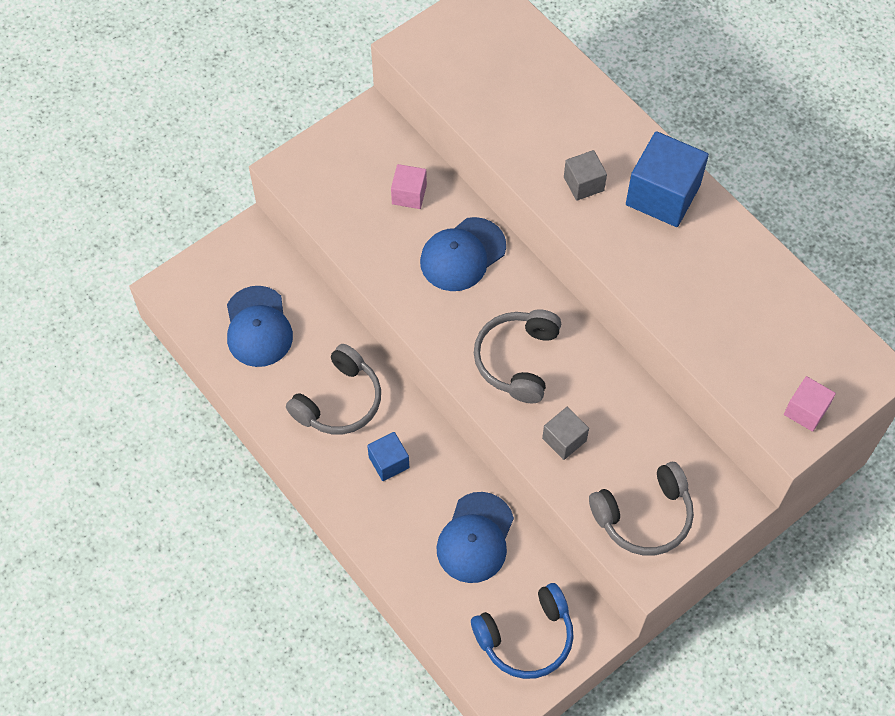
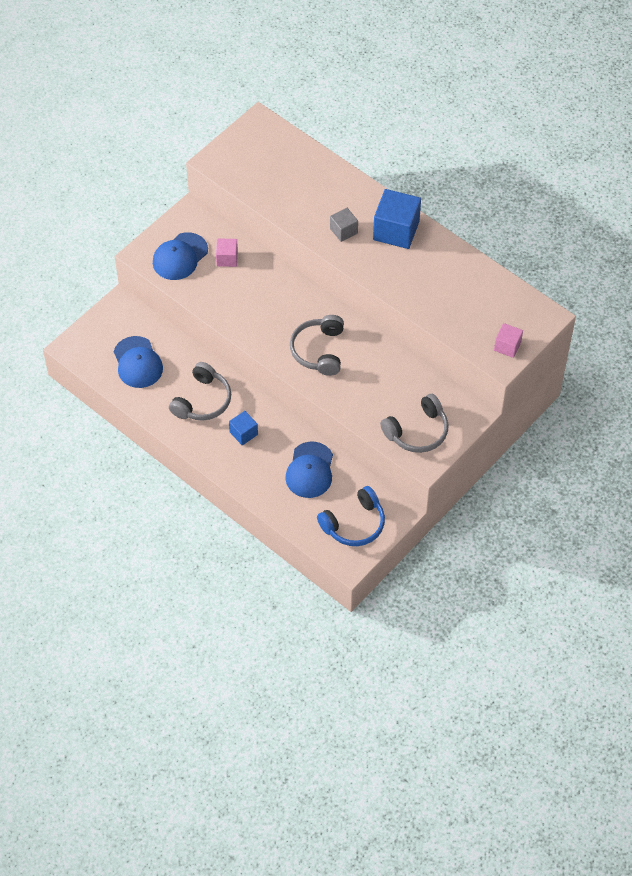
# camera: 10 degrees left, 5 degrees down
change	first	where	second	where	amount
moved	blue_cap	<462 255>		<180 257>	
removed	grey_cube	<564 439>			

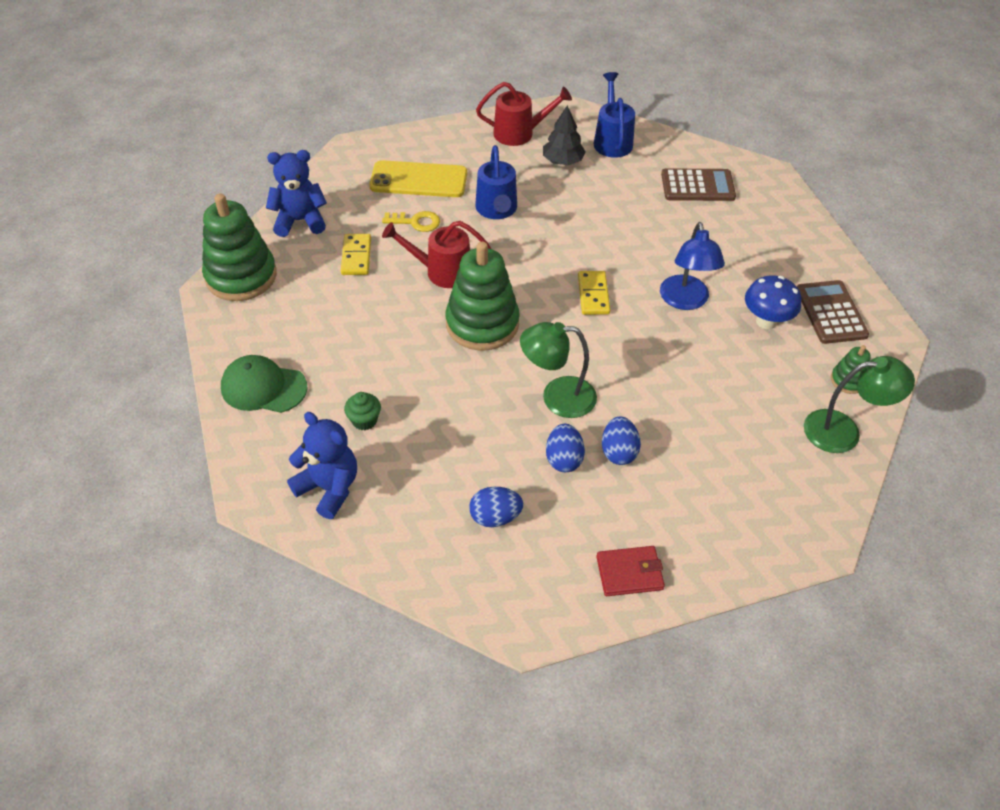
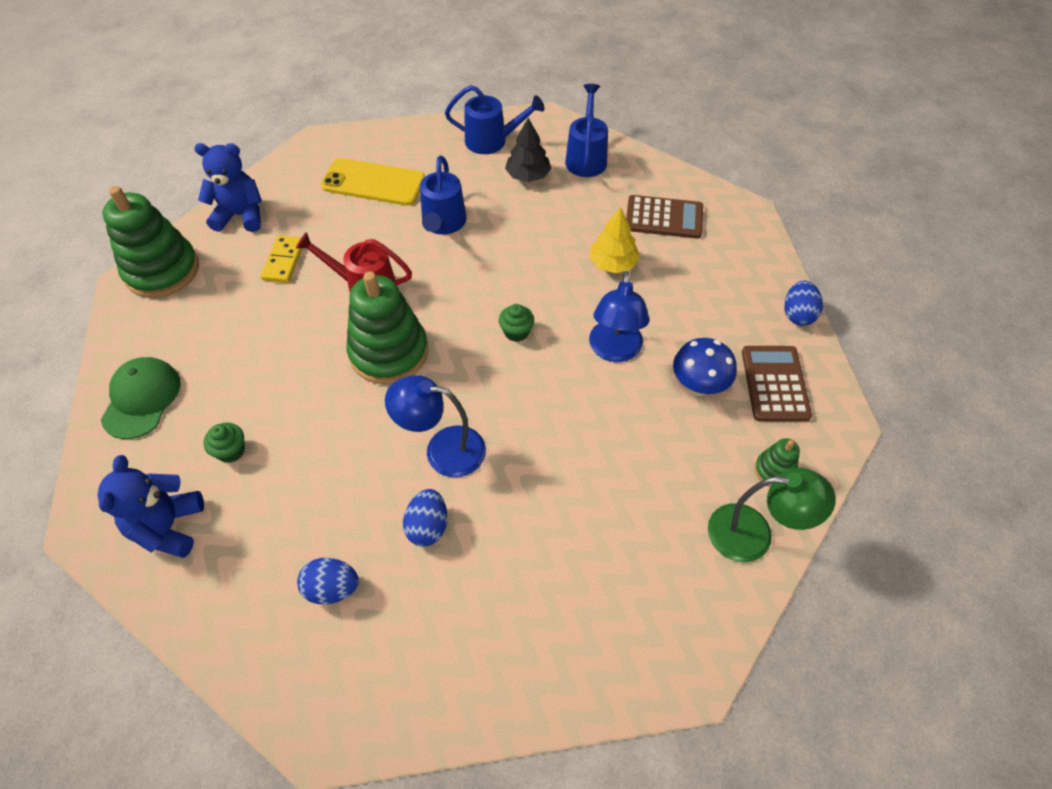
# camera: 10 degrees right, 5 degrees up
change	first	where	second	where	amount
turned	blue_teddy_bear	<329 488>		<168 527>	135 degrees counterclockwise
turned	green_cap	<263 387>		<141 399>	75 degrees clockwise
recoloured	green_lamp	<557 397>	blue_lamp	<443 450>	
recoloured	red_watering_can	<520 133>	blue_watering_can	<492 141>	
replaced	yellow_domino	<593 295>	green_cupcake	<516 332>	
added			yellow_tree	<613 263>	
moved	blue_egg	<618 452>		<797 314>	
removed	yellow_key	<416 222>			
removed	red_wallet	<629 573>			

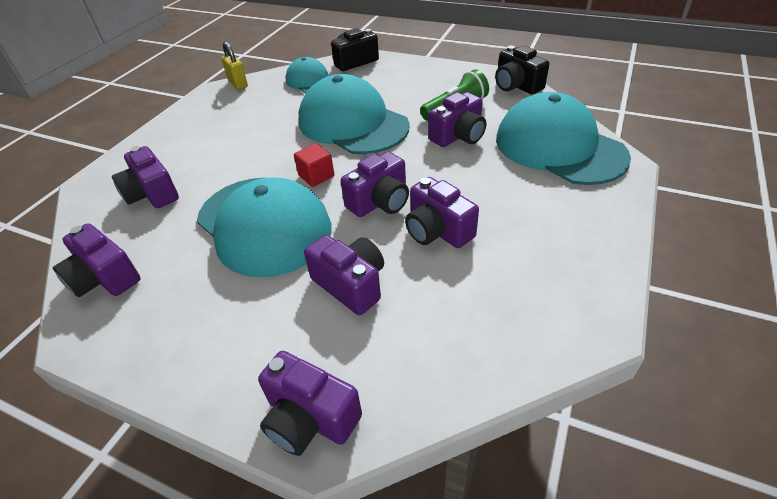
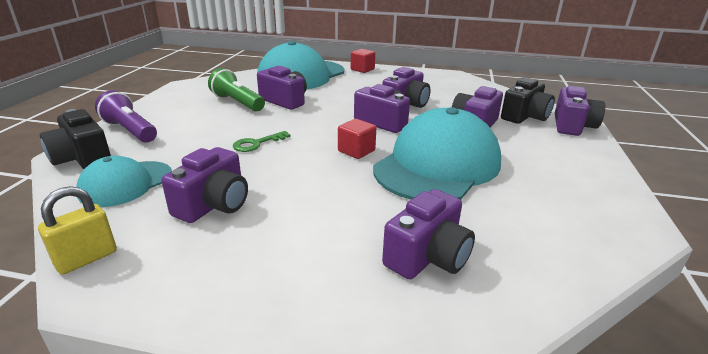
# camera: 105 degrees left, 15 degrees down
change	first	where	second	where	amount
added			purple_flashlight	<130 131>	
moved	purple_camera	<105 278>		<214 204>	
replaced	turquoise_cap	<352 123>	green_key	<257 144>	
added			red_cube	<362 69>	
moved	black_camera	<516 86>		<524 116>	

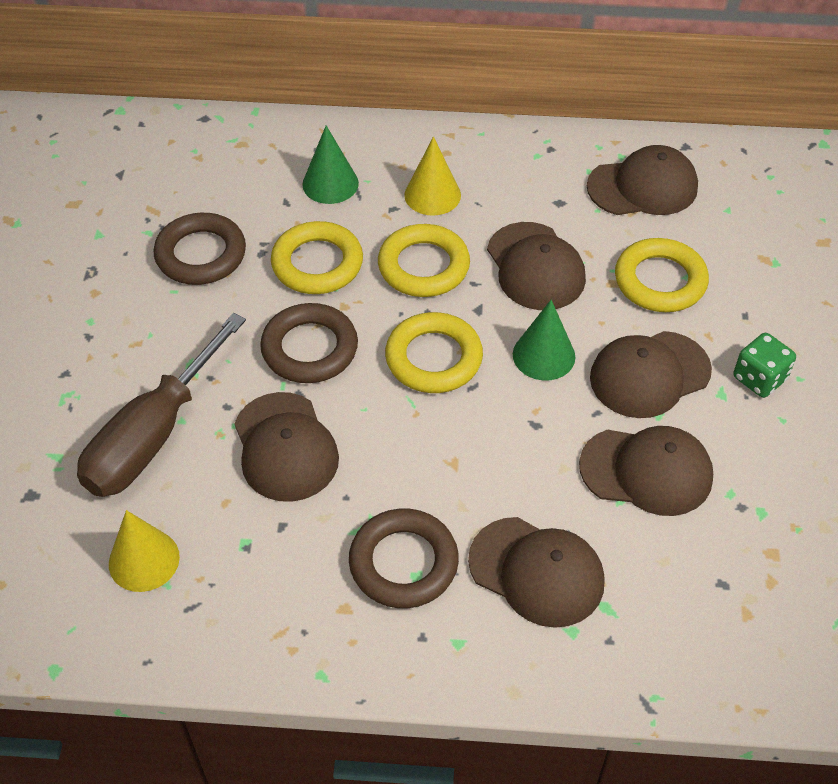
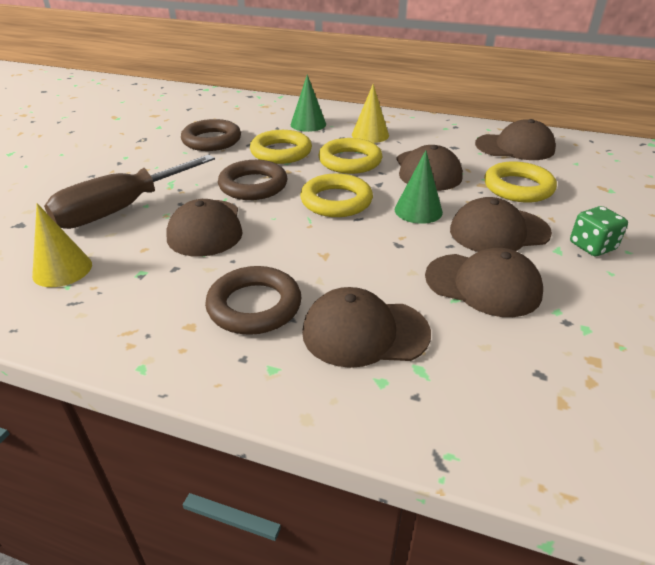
# camera: 15 degrees right, 15 degrees down
change	first	where	second	where	amount
turned	brown_cap	<537 572>		<364 332>	135 degrees clockwise

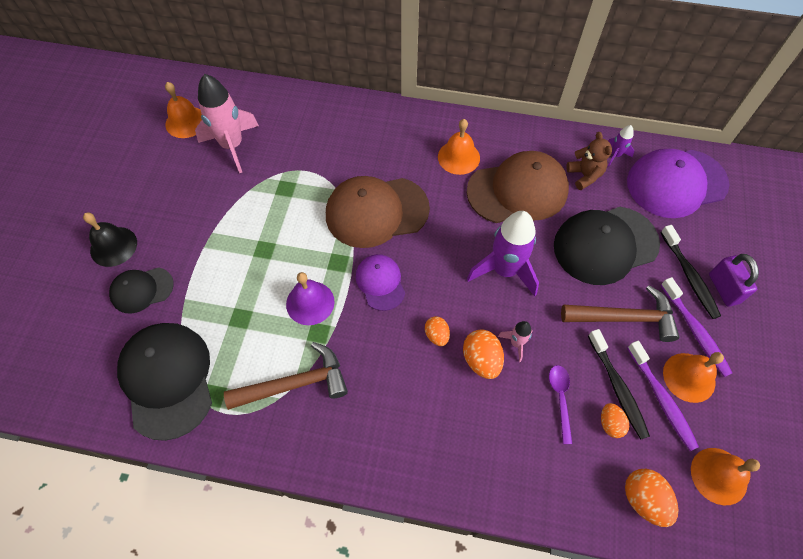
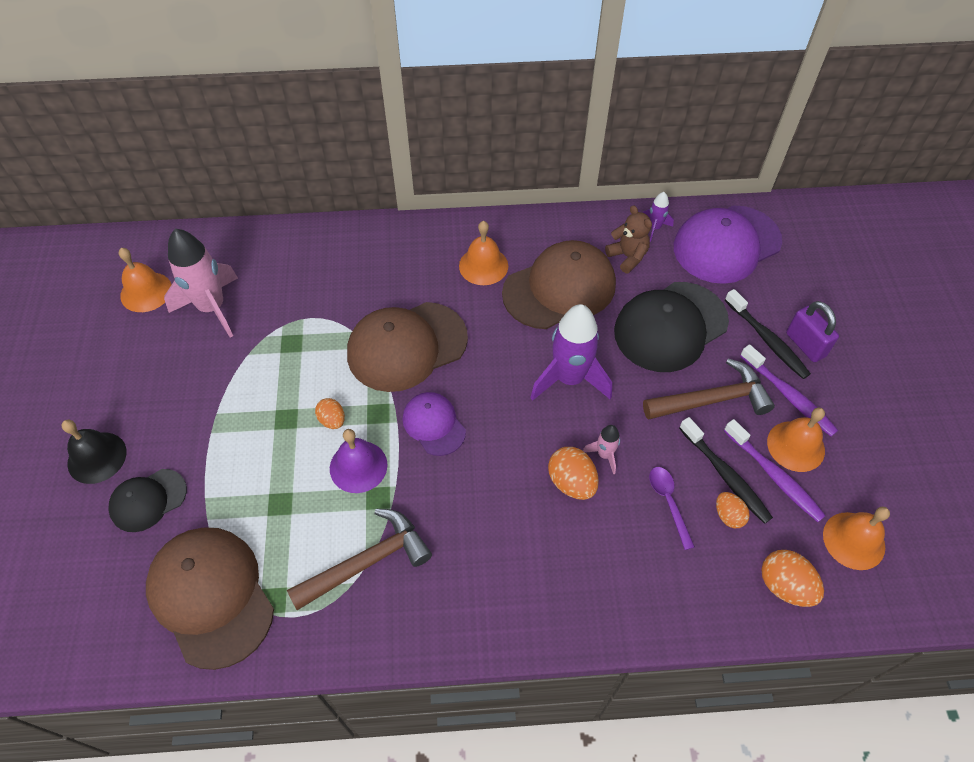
# camera: 15 degrees left, 5 degrees down
change	first	where	second	where	amount
recoloured	black_cap	<167 379>	brown_cap	<211 596>	
moved	orange_egg	<436 335>		<332 420>	

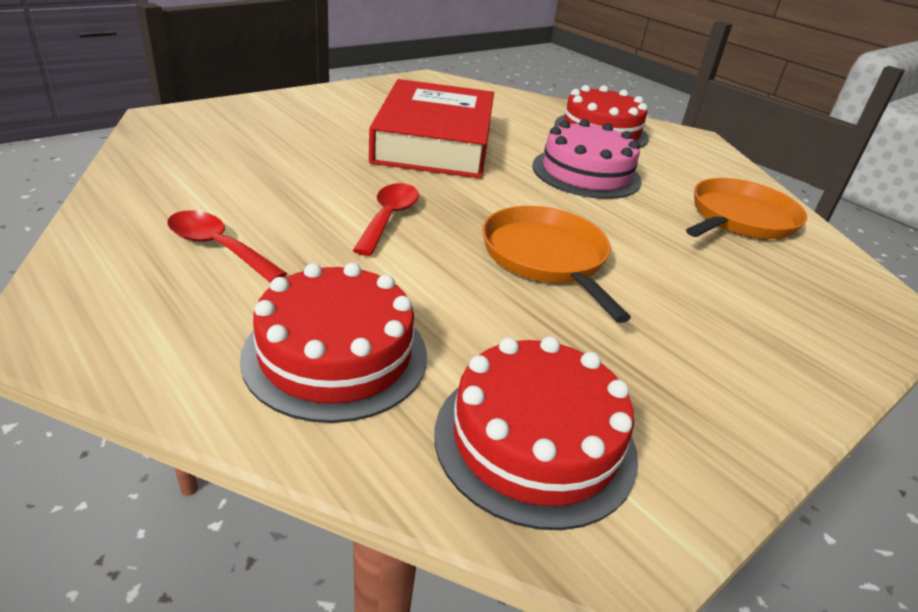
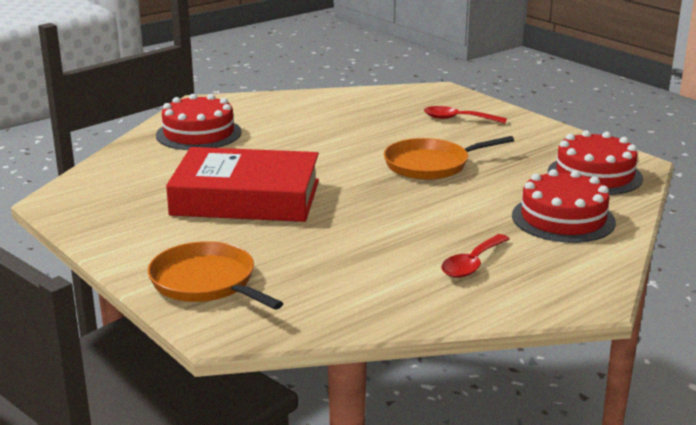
# camera: 85 degrees left, 10 degrees down
change	first	where	second	where	amount
moved	orange_pan	<740 218>		<206 282>	
moved	red_spoon	<389 218>		<457 119>	
removed	pink_cake	<586 173>			

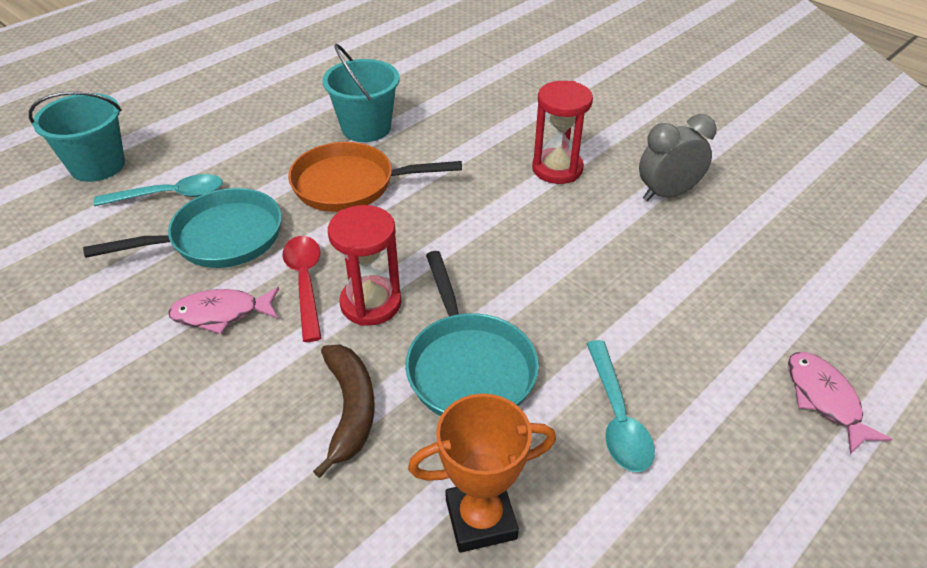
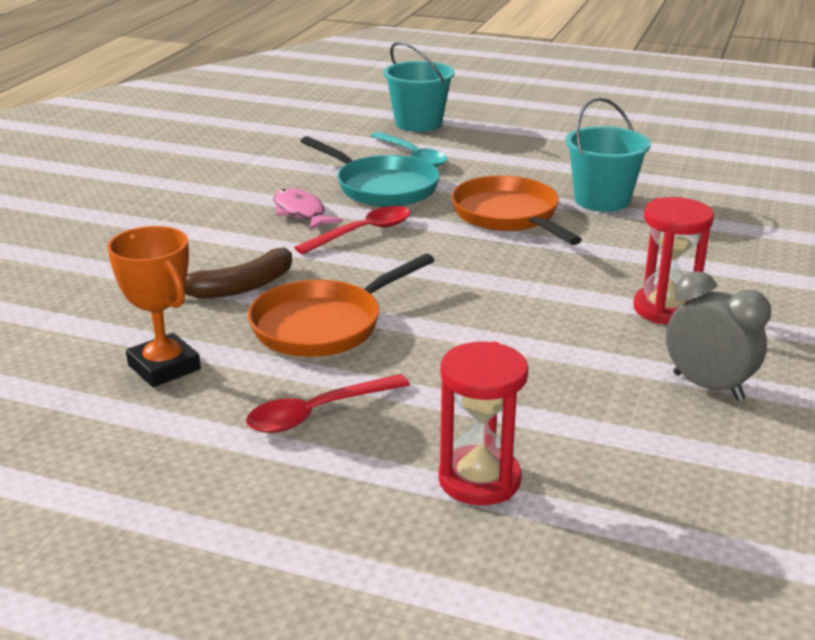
# camera: 65 degrees right, 15 degrees down
change	first	where	second	where	amount
recoloured	turquoise_spoon	<617 417>	red_spoon	<317 413>	
recoloured	turquoise_pan	<468 367>	orange_pan	<323 325>	
moved	red_hourglass	<371 303>		<479 480>	
removed	pink_fish	<824 399>			

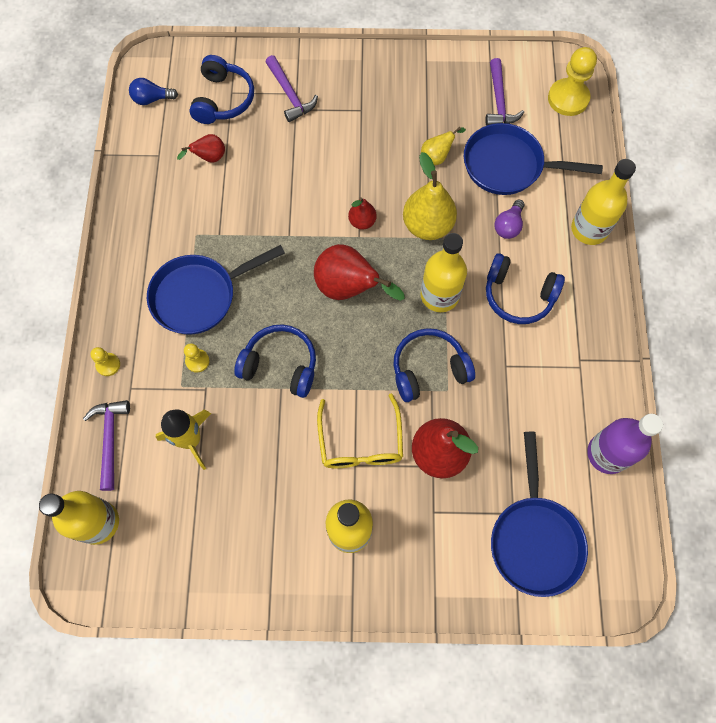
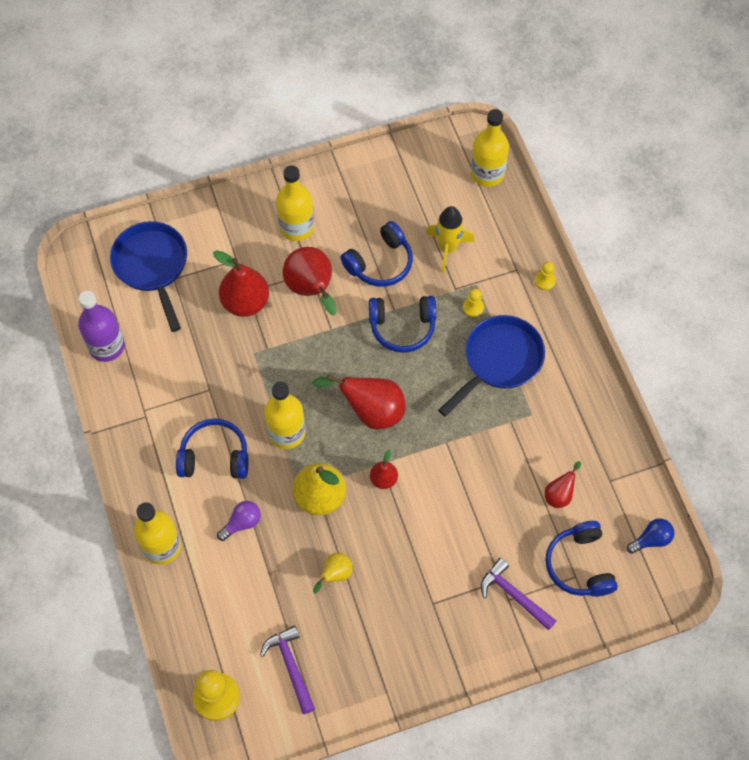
# camera: 160 degrees right, 5 degrees down
change	first	where	second	where	amount
turned	purple_light_bulb	<508 226>		<242 523>	45 degrees clockwise
replaced	yellow_glasses	<360 442>	red_pear	<311 290>	
moved	blue_headphones	<428 369>		<380 263>	
removed	purple_hammer	<110 439>			
removed	blue_pan	<508 166>			

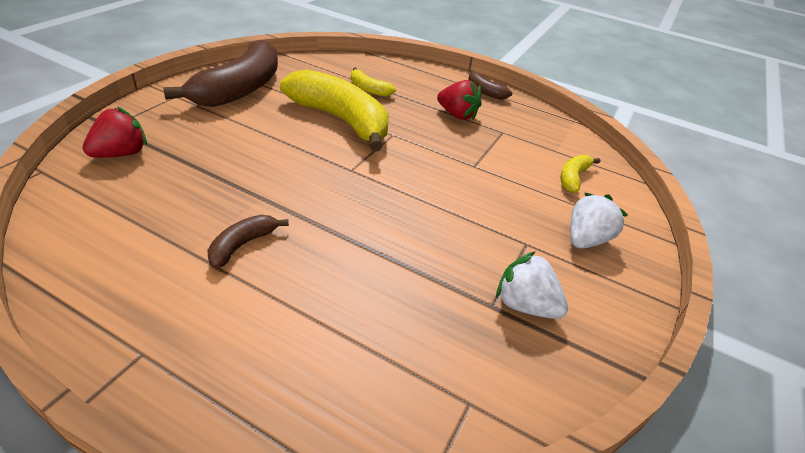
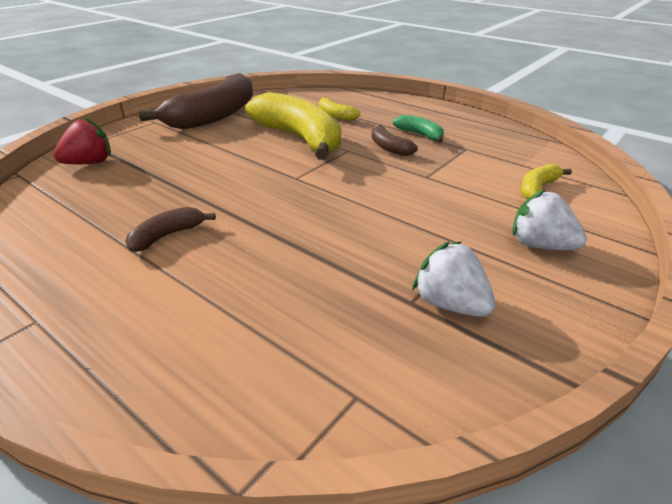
# camera: 15 degrees right, 5 degrees down
change	first	where	second	where	amount
moved	brown_banana	<485 91>		<389 148>	
replaced	red_strawberry	<457 115>	green_banana	<420 135>	
turned	white_strawberry	<586 239>		<540 245>	105 degrees counterclockwise

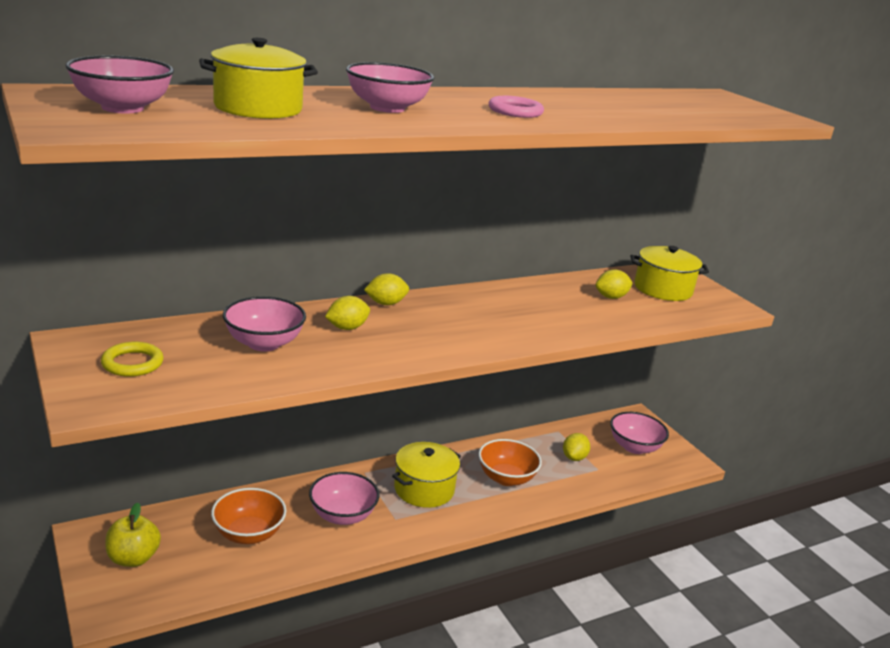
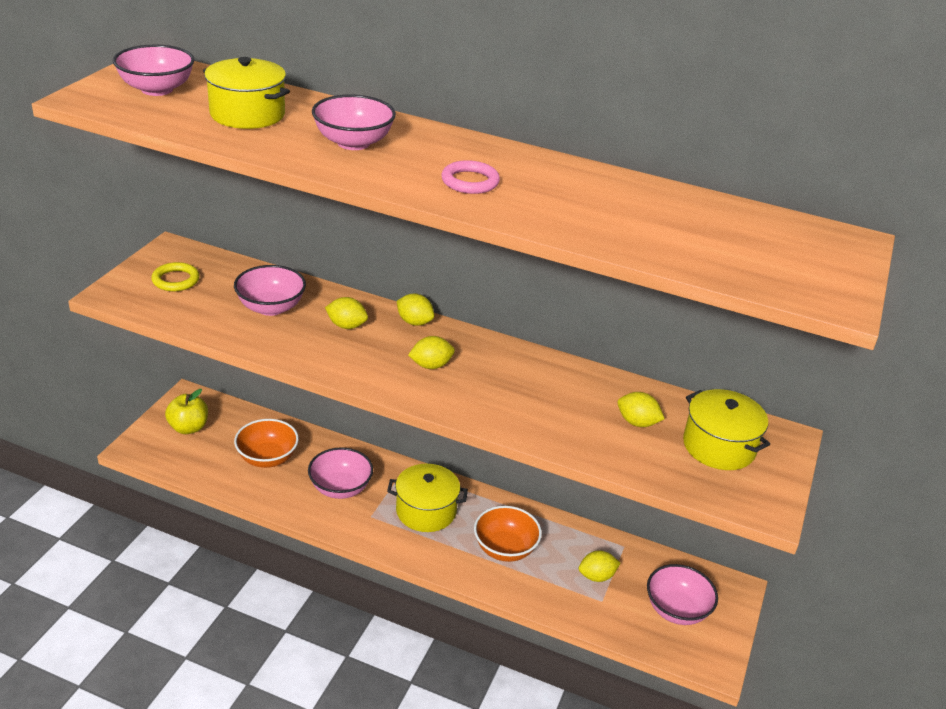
# camera: 50 degrees right, 10 degrees up
change	first	where	second	where	amount
added			yellow_lemon	<431 365>	

